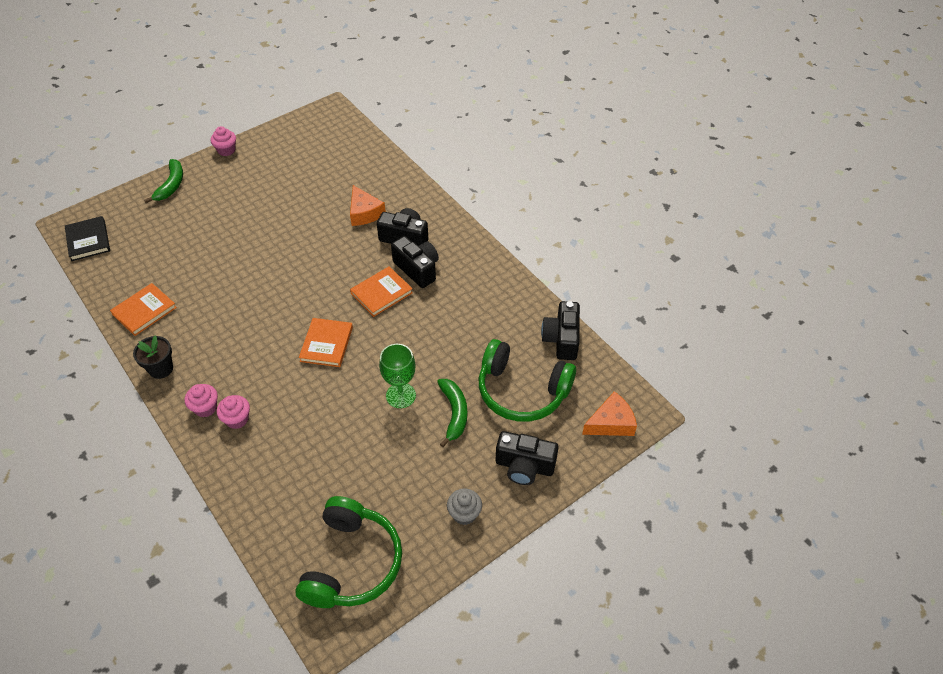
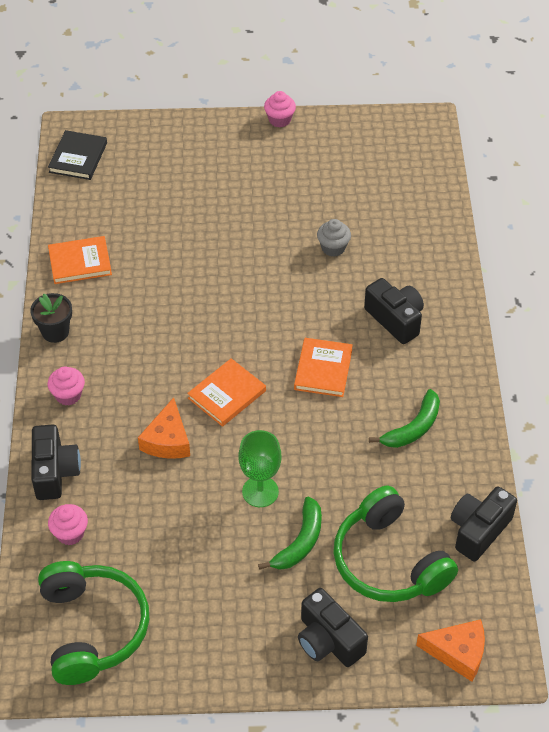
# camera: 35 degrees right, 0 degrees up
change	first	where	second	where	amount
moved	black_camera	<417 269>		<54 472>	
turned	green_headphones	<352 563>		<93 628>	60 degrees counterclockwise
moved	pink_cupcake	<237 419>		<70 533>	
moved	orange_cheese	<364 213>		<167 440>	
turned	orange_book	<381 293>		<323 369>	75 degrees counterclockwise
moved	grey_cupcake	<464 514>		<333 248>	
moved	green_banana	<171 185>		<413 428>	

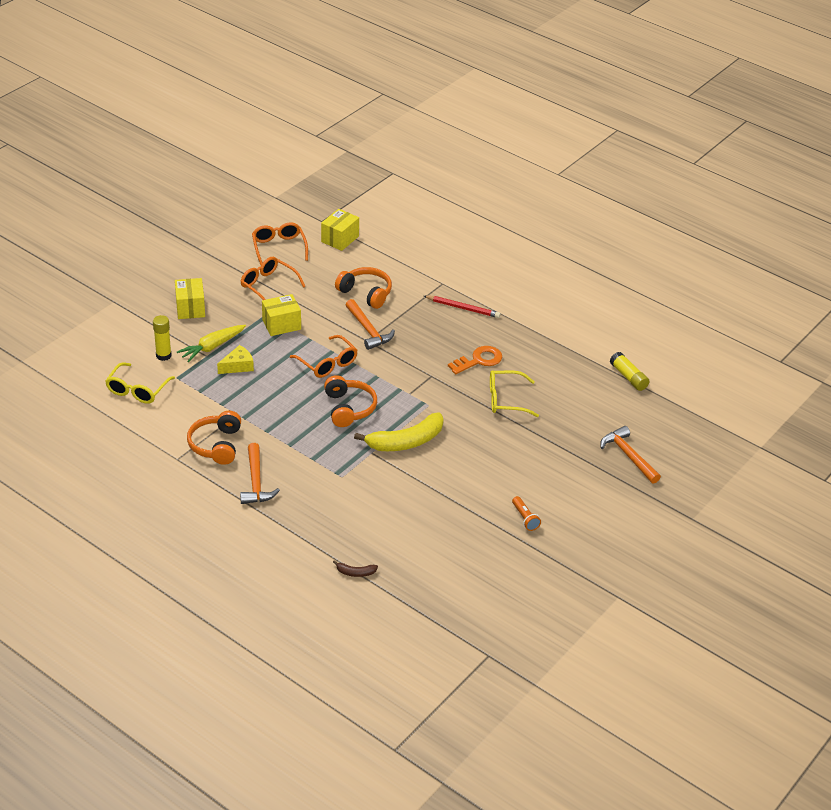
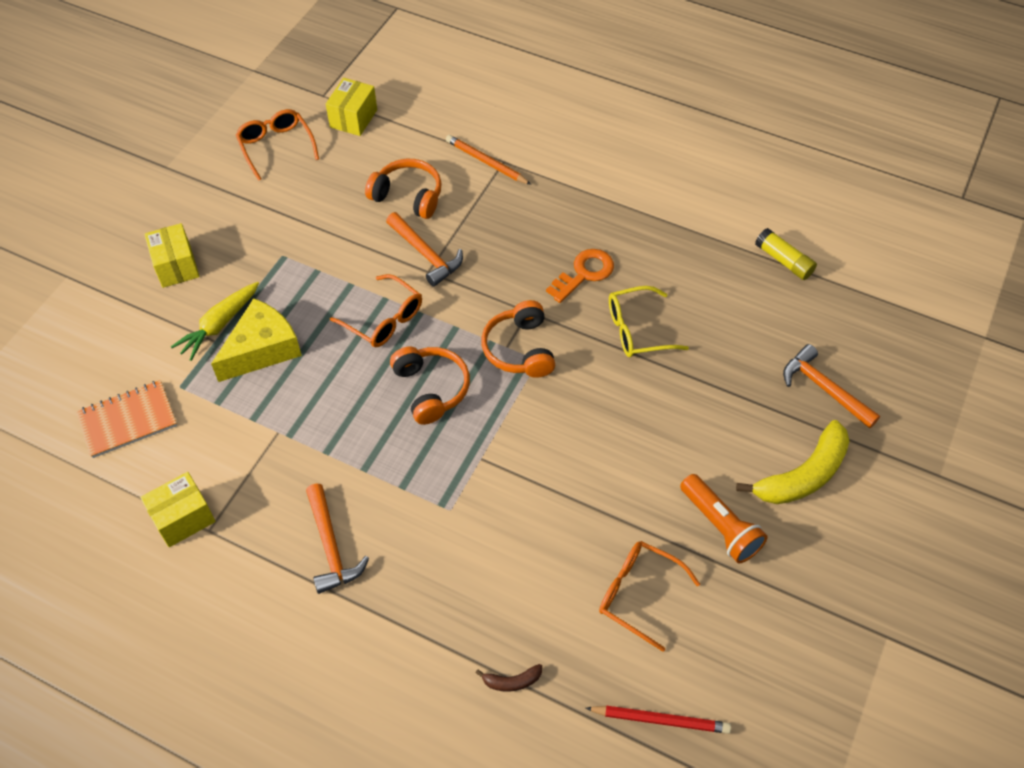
# camera: 10 degrees left, 15 degrees up
change	first	where	second	where	amount
replaced	yellow_glasses	<137 390>	orange_notebook	<128 420>	
moved	yellow_box	<281 324>		<183 518>	
resized	yellow_cheese	<238 366>		<262 349>	x1.69
added			orange_pencil	<486 162>	
moved	orange_headphones	<216 445>		<520 349>	
moved	red_pencil	<463 308>		<660 720>	
moved	orange_glasses	<268 285>		<638 594>	
resized	orange_flashlight	<525 518>		<720 526>	x1.67
moved	yellow_banana	<406 441>		<802 475>	
removed	yellow_glue_stick	<163 355>			

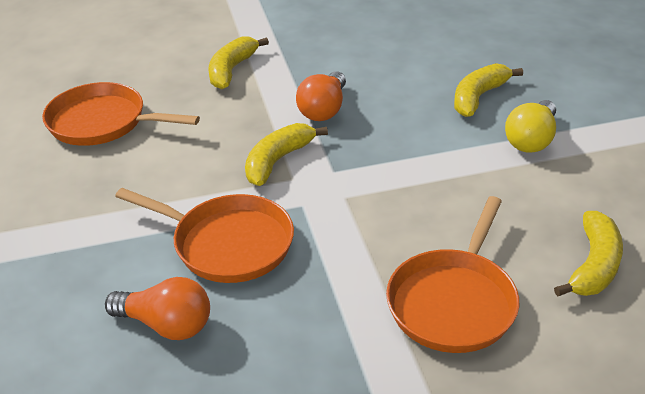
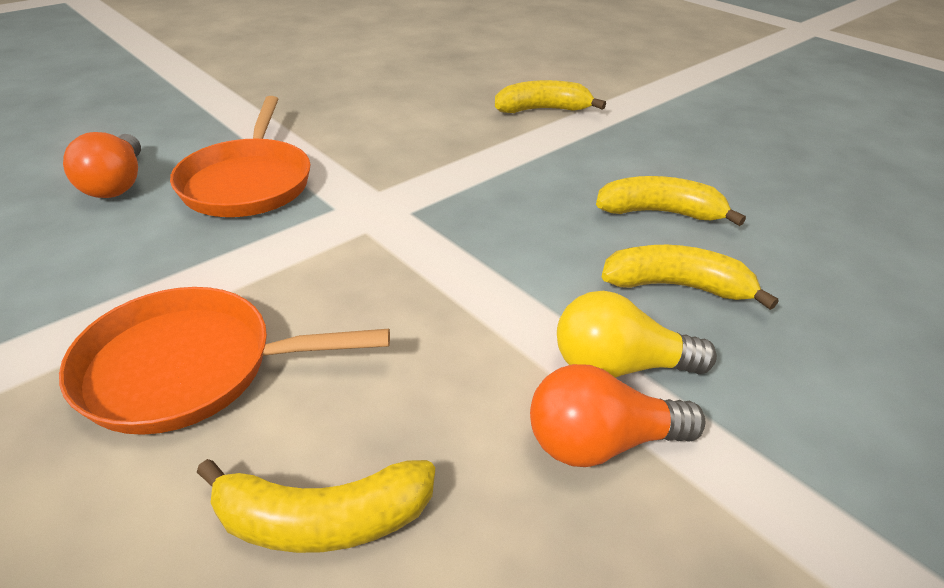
# camera: 60 degrees right, 0 degrees up
change	first	where	second	where	amount
moved	orange_light_bulb	<324 109>		<600 442>	
moved	yellow_banana	<278 161>		<659 212>	
removed	orange_pan	<103 122>			

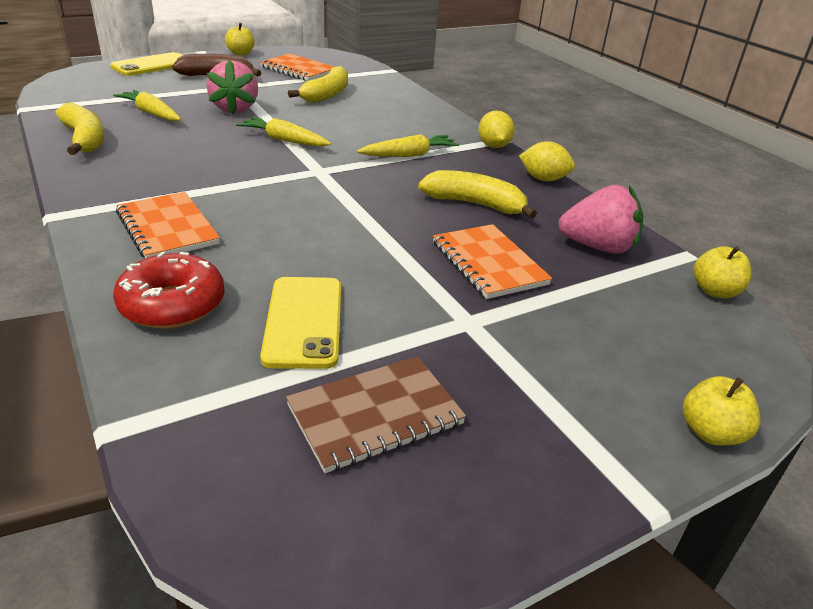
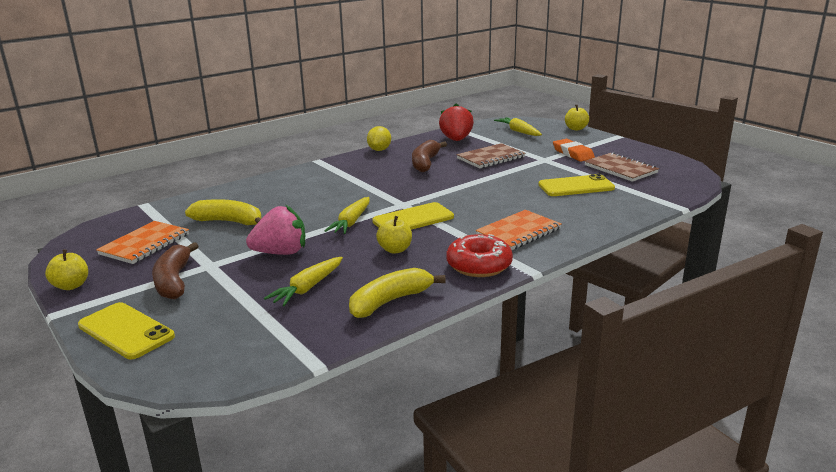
# camera: 95 degrees left, 10 degrees down
change	first	where	second	where	amount
added			yellow_phone	<413 219>	
moved	yellow_apple	<714 291>		<395 250>	
recoloured	yellow_banana	<475 204>	brown_banana	<425 163>	
recoloured	pink_strawberry	<598 247>	red_strawberry	<456 140>	
moved	red_donut	<172 305>		<479 265>	
recoloured	orange_notebook	<488 263>	brown_notebook	<490 158>	
moved	yellow_carrot	<409 155>		<518 131>	
added			orange_eraser	<573 153>	
removed	yellow_lemon	<493 146>			

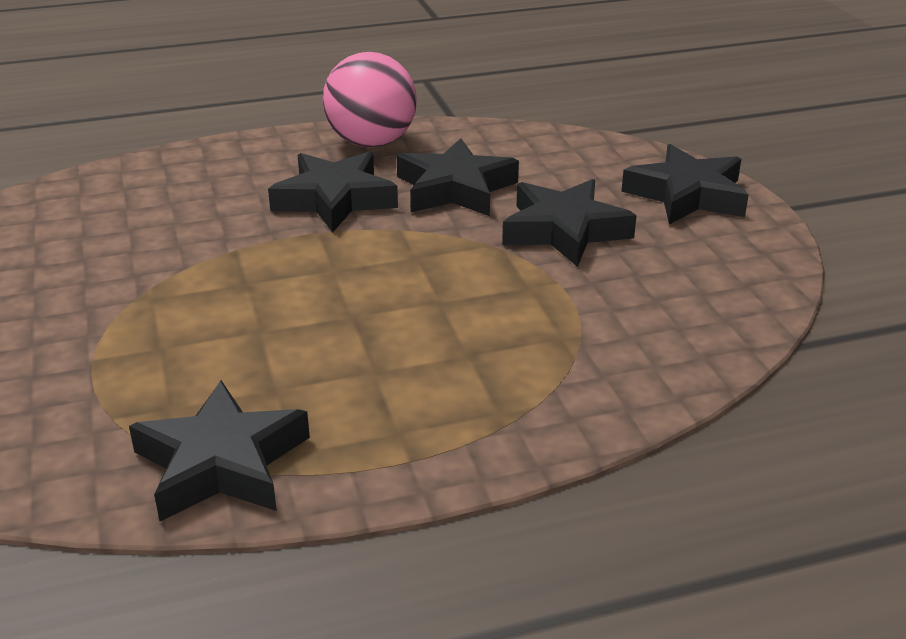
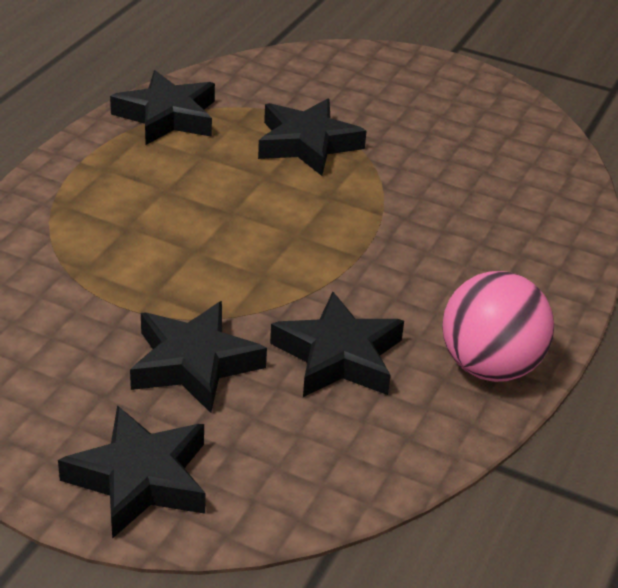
# camera: 130 degrees right, 5 degrees up
change	first	where	second	where	amount
moved	black_star	<334 199>		<307 144>	

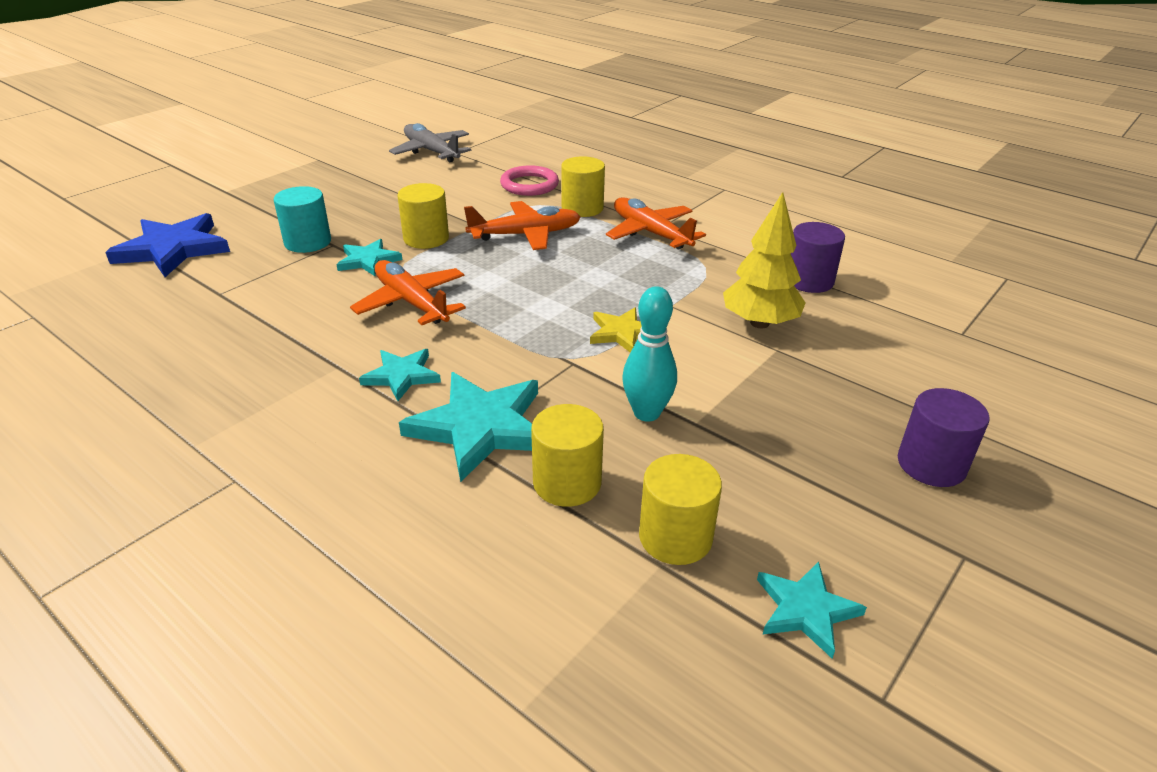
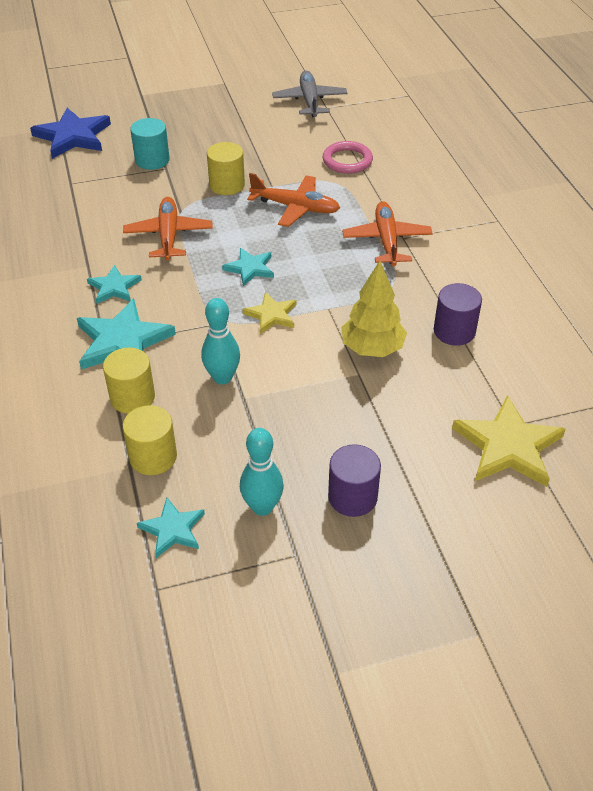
# camera: 35 degrees right, 10 degrees up
change	first	where	second	where	amount
moved	turquoise_star	<368 260>		<250 268>	
added			turquoise_bowling_pin	<262 507>	
added			yellow_star	<508 446>	
removed	yellow_cylinder	<582 208>			

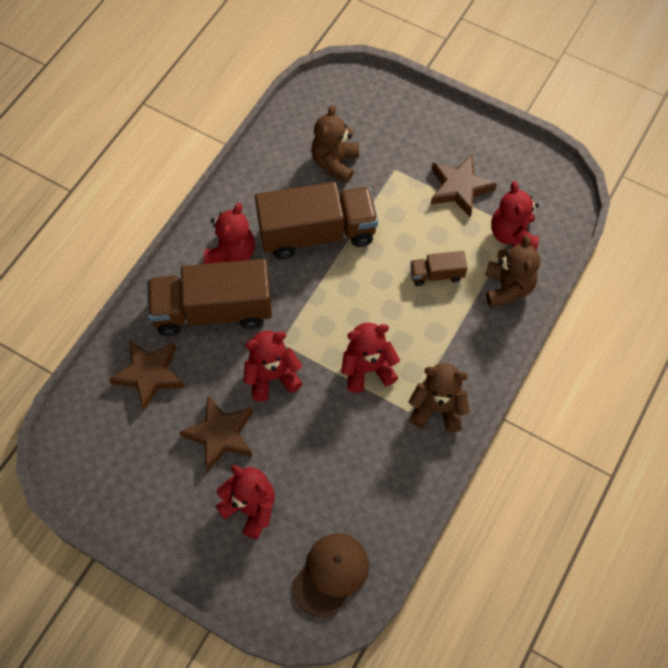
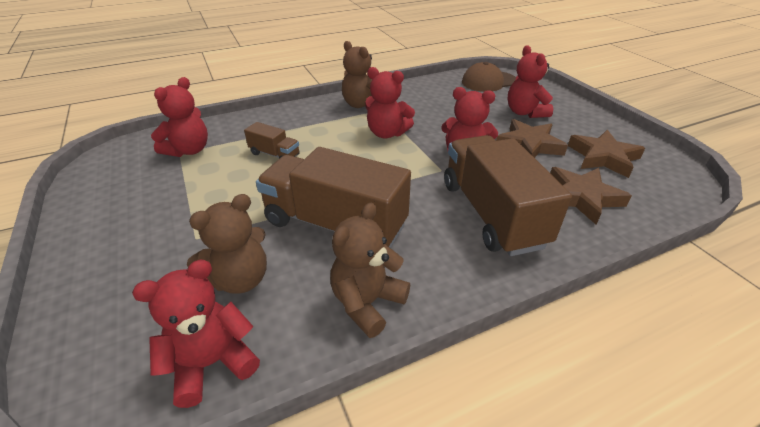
# camera: 145 degrees left, 25 degrees down
change	first	where	second	where	amount
moved	red_teddy_bear	<232 253>		<212 363>	
moved	brown_teddy_bear	<507 287>		<367 303>	
turned	brown_truck	<213 311>		<491 213>	135 degrees counterclockwise
moved	brown_star	<459 188>		<603 157>	

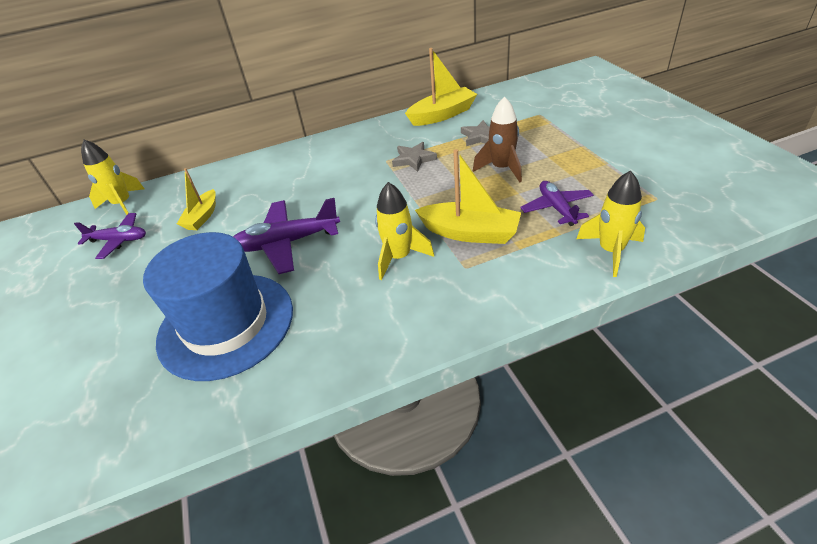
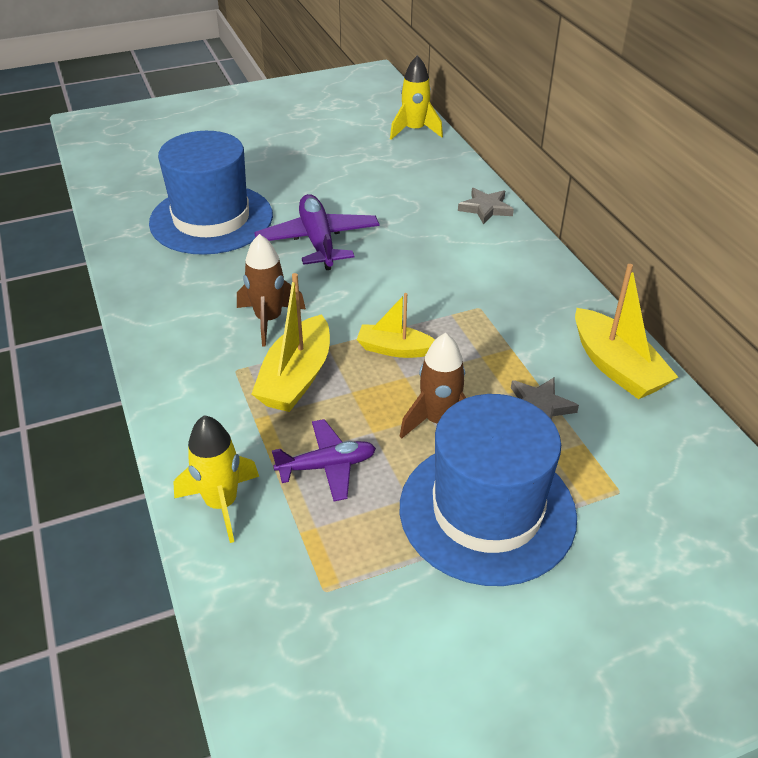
# camera: 85 degrees right, 0 degrees up
change	first	where	second	where	amount
recoloured	yellow_rocket	<399 257>	brown_rocket	<269 320>	
moved	yellow_boat	<202 217>		<395 349>	
added			blue_hat	<487 511>	
moved	grey_star	<413 159>		<485 208>	
removed	purple_plane	<119 240>			

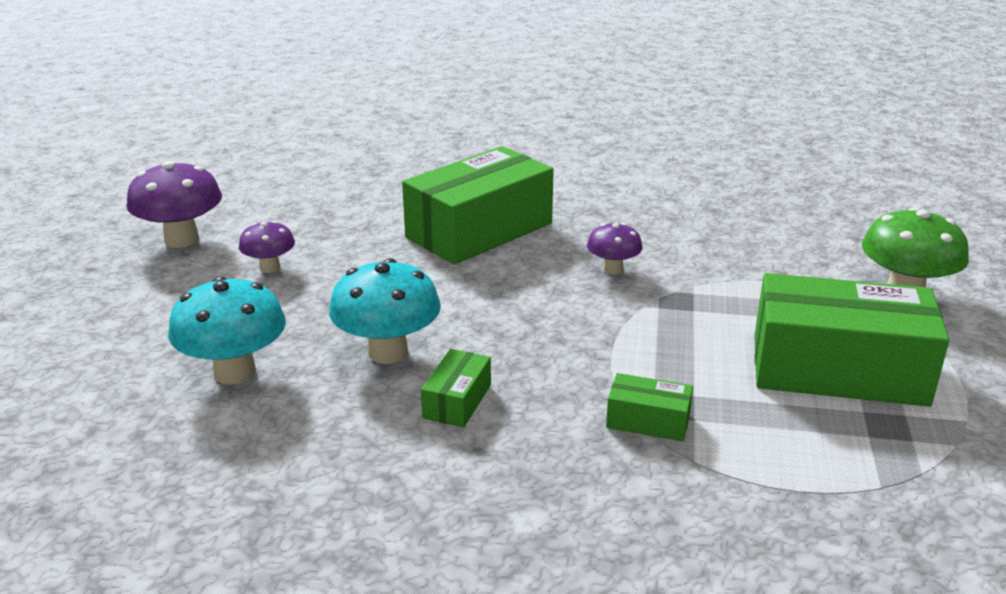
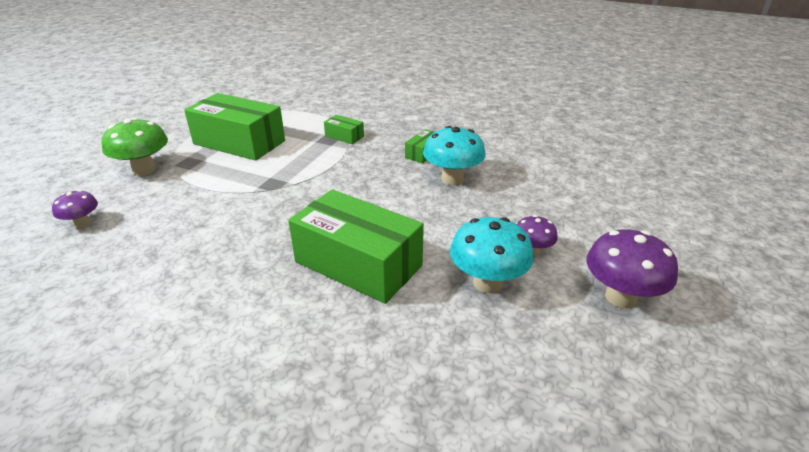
# camera: 165 degrees left, 5 degrees up
change	first	where	second	where	amount
moved	purple_mushroom	<613 269>		<82 224>	
turned	green_box	<479 230>		<358 264>	60 degrees clockwise
moved	turquoise_mushroom	<235 372>		<487 283>	

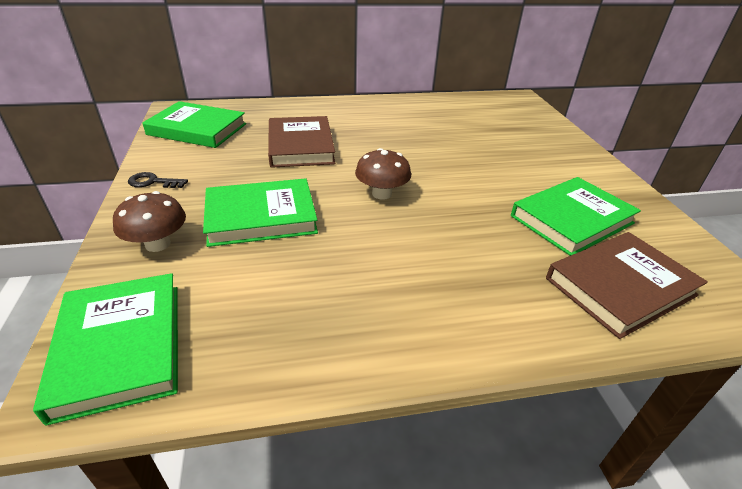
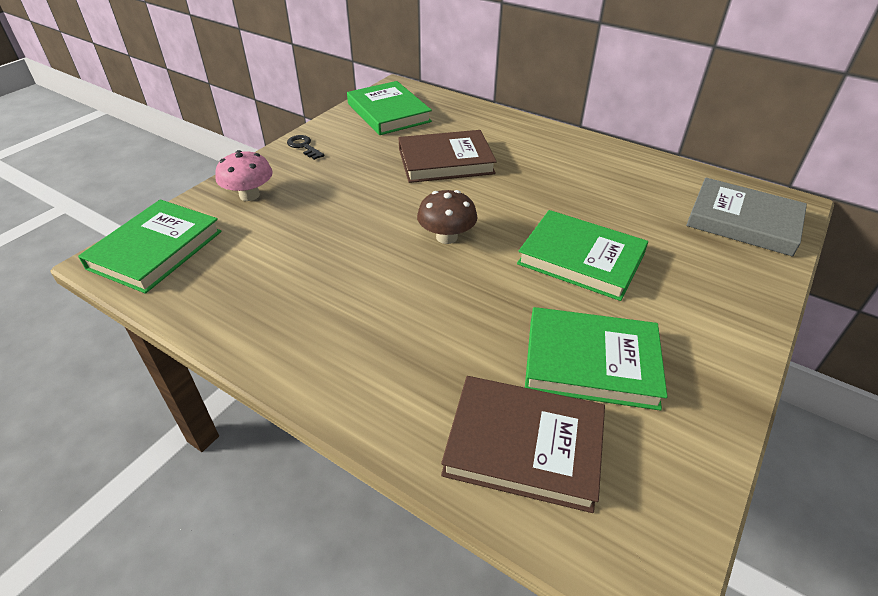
# camera: 45 degrees right, 5 degrees up
change	first	where	second	where	amount
recoloured	brown_mushroom	<157 244>	pink_mushroom	<249 195>	
turned	brown_book	<301 146>		<445 161>	45 degrees clockwise
moved	green_book	<261 217>		<581 259>	
added			grey_book	<743 221>	

